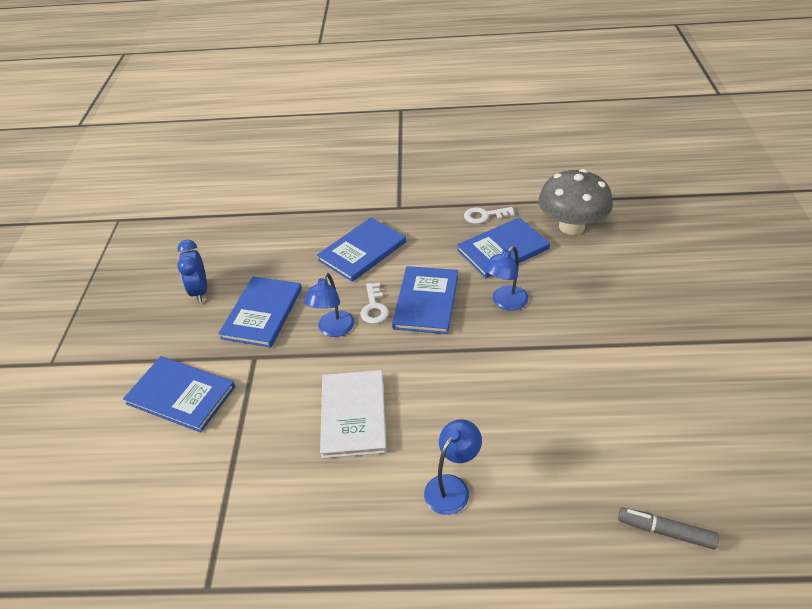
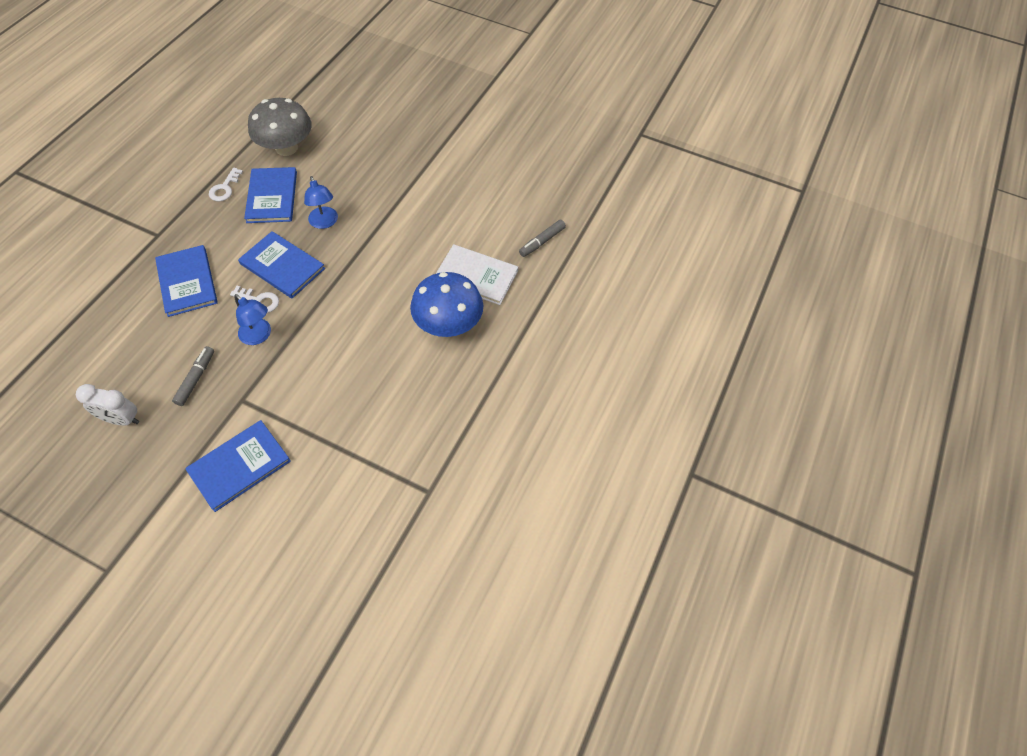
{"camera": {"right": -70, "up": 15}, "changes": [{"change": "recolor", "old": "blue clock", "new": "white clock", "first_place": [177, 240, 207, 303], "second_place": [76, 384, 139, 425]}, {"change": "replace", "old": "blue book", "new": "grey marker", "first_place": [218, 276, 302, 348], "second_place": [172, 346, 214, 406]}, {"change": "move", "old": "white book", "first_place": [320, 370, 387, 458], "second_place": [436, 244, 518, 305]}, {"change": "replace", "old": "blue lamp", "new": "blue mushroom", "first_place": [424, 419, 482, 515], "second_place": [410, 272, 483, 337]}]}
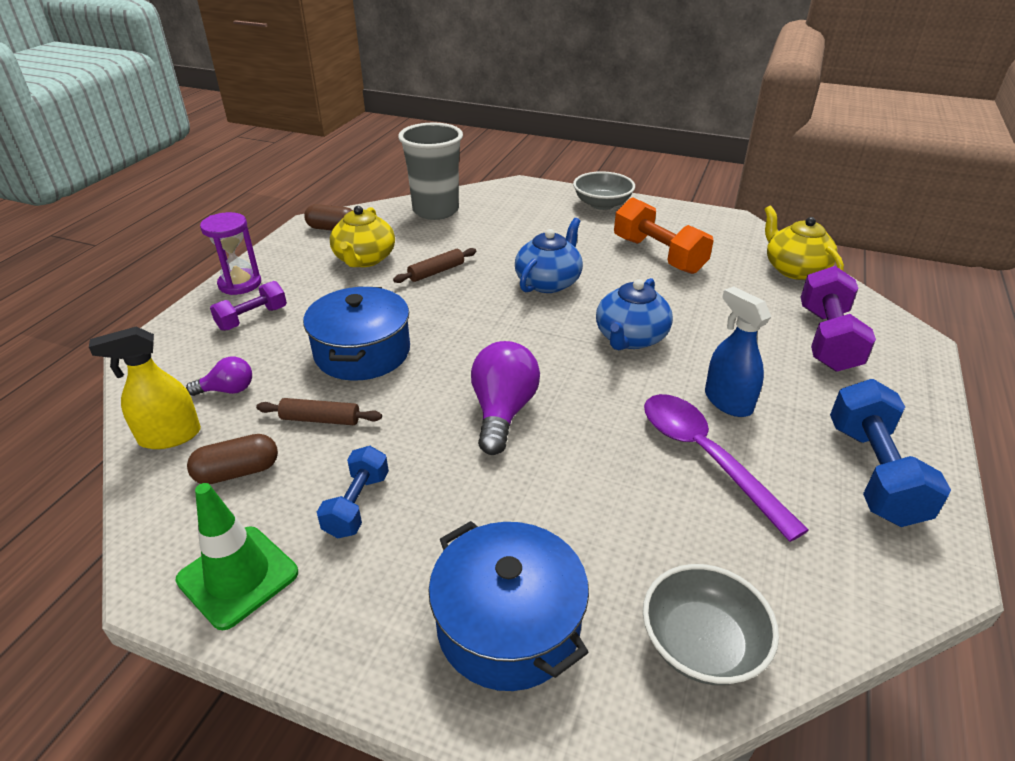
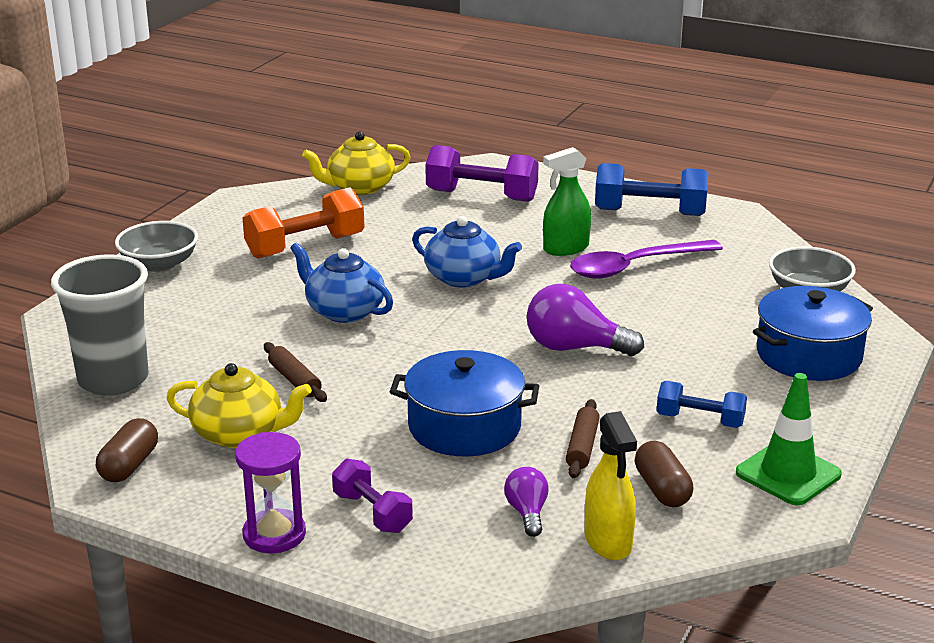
{"camera": {"right": -85, "up": -10}, "changes": [{"change": "recolor", "old": "blue spray bottle", "new": "green spray bottle", "first_place": [705, 286, 771, 417], "second_place": [543, 147, 591, 256]}]}
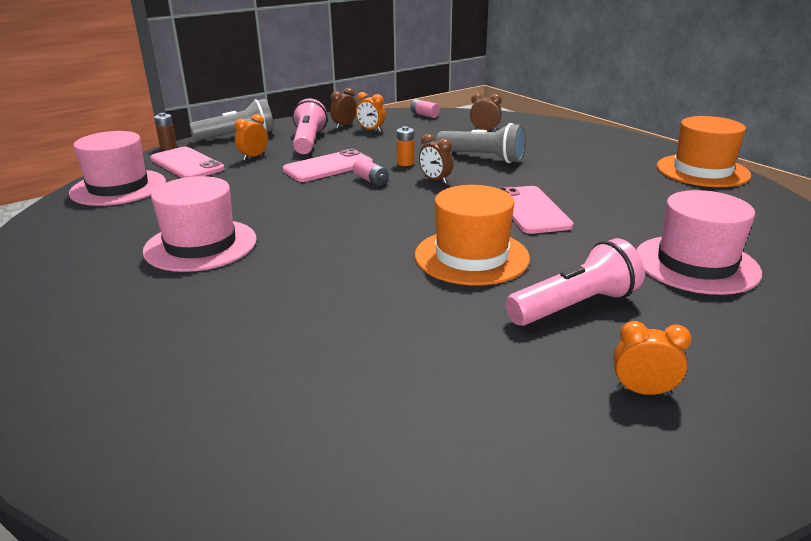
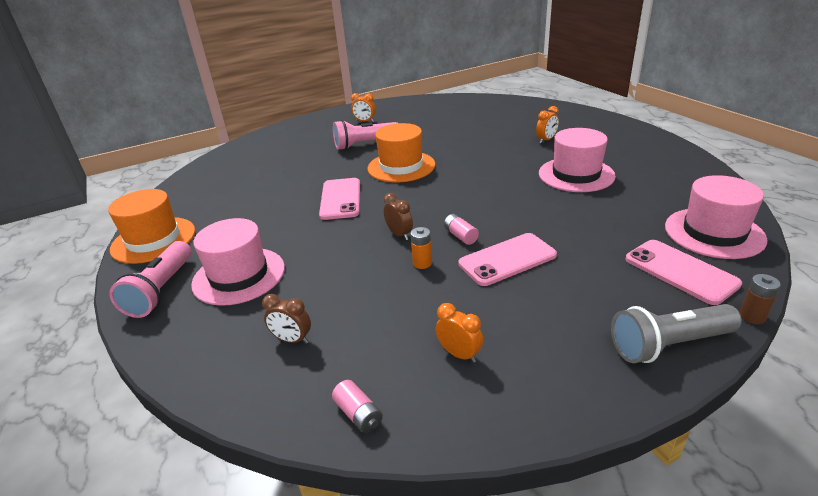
{"camera": {"right": -170, "up": 5}, "changes": [{"change": "move", "old": "orange clock", "first_place": [235, 114, 268, 160], "second_place": [536, 106, 559, 143]}, {"change": "move", "old": "pink flashlight", "first_place": [292, 98, 328, 154], "second_place": [109, 241, 192, 318]}, {"change": "delete", "old": "brown clock", "first_place": [330, 88, 357, 129]}, {"change": "delete", "old": "grey flashlight", "first_place": [436, 123, 526, 163]}, {"change": "move", "old": "pink hat", "first_place": [637, 190, 762, 295], "second_place": [191, 218, 285, 306]}]}
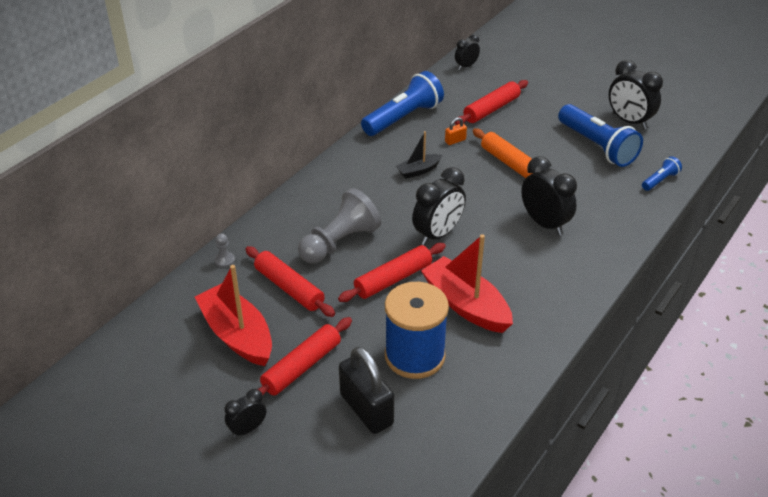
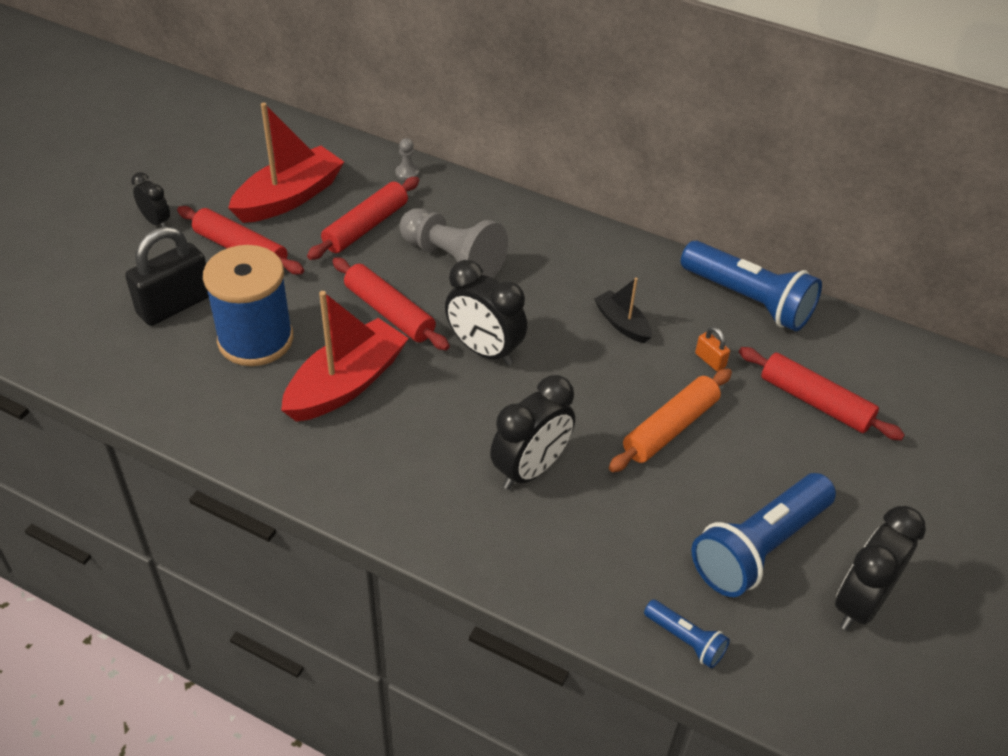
{"camera": {"right": 80, "up": 5}, "changes": [{"change": "delete", "old": "black clock", "first_place": [455, 34, 480, 70]}]}
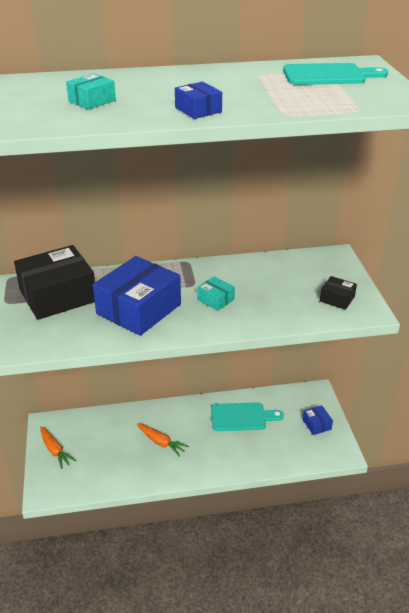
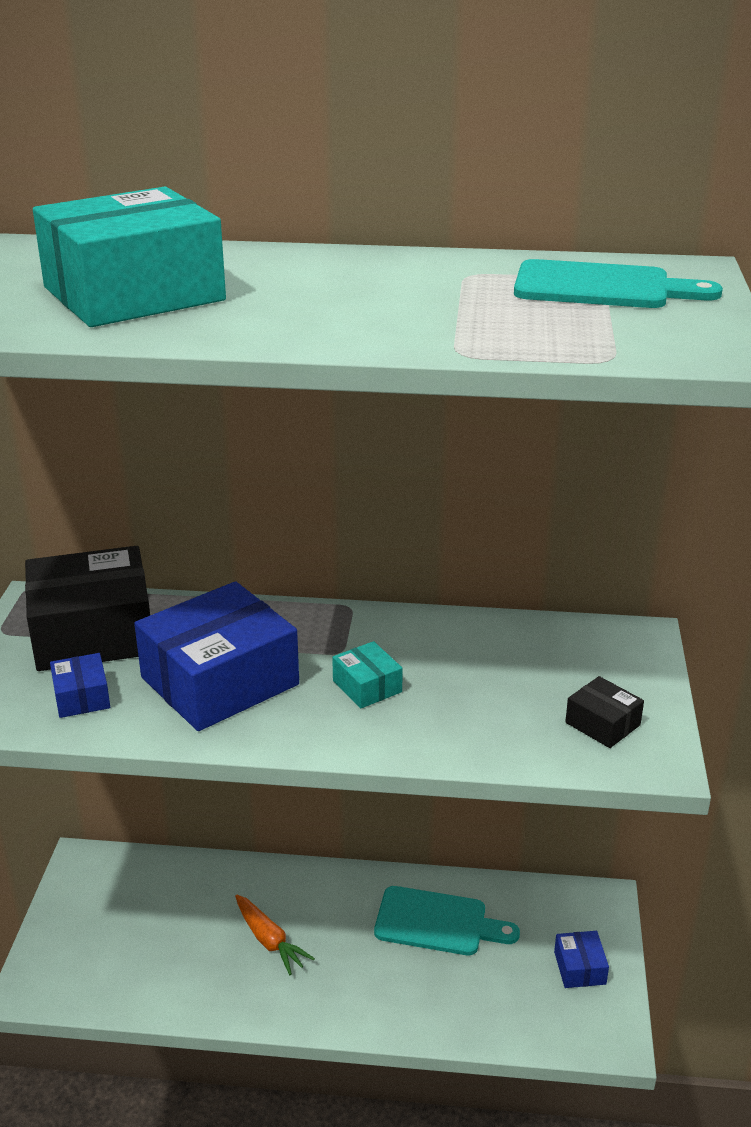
{"camera": {"right": 15, "up": -5}, "changes": [{"change": "delete", "old": "orange carrot", "first_place": [40, 426, 76, 469]}, {"change": "resize", "old": "turquoise box", "first_place": [66, 73, 116, 110], "second_place": [33, 187, 226, 327], "factor": 2.24}, {"change": "move", "old": "blue box", "first_place": [175, 82, 222, 119], "second_place": [50, 653, 110, 718]}]}
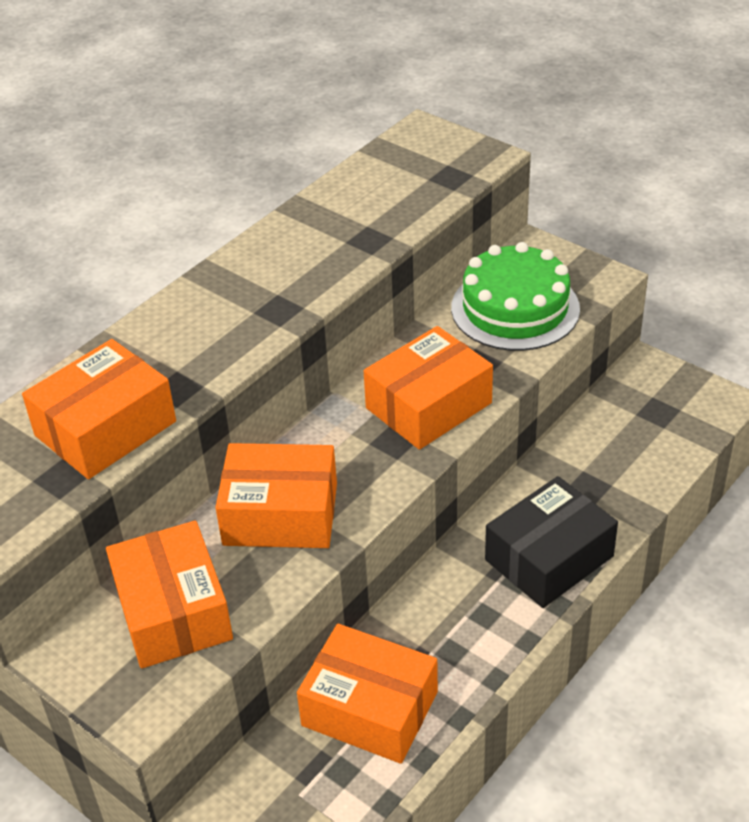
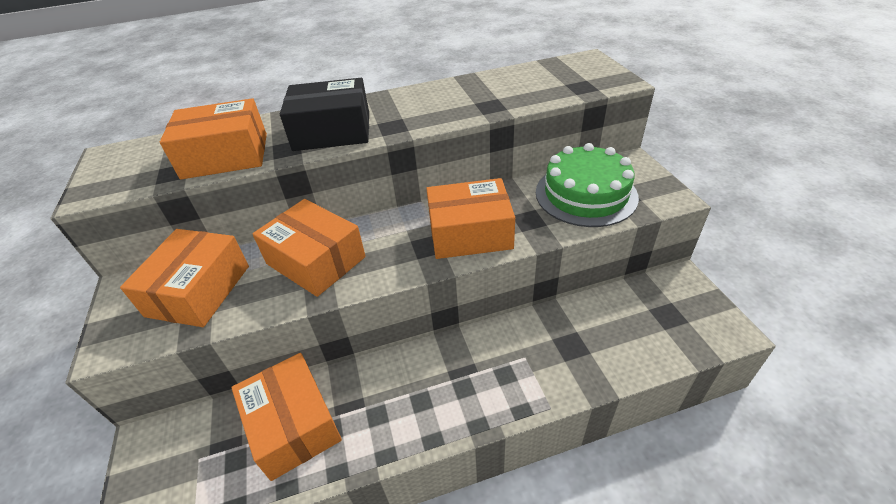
{"camera": {"right": 35, "up": 0}, "changes": [{"change": "move", "old": "black box", "first_place": [485, 476, 618, 608], "second_place": [280, 78, 369, 151]}]}
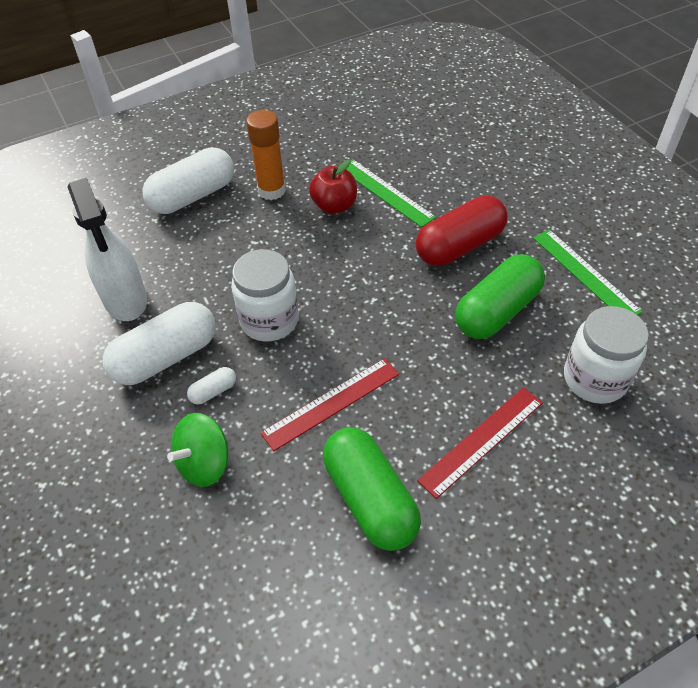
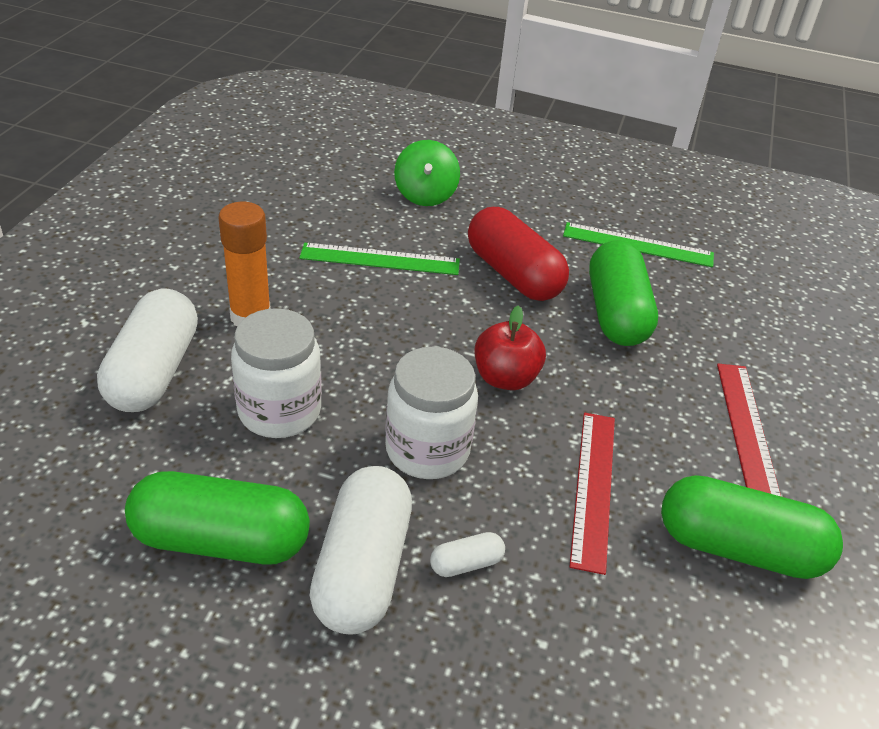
{"camera": {"right": -50, "up": -10}, "changes": [{"change": "replace", "old": "white spray bottle", "new": "green capsule", "first_place": [68, 178, 147, 321], "second_place": [125, 471, 310, 565]}, {"change": "move", "old": "green spinning top", "first_place": [167, 413, 228, 487], "second_place": [394, 140, 460, 206]}, {"change": "rotate", "old": "white capsule", "first_place": [187, 367, 236, 404], "second_place": [430, 532, 505, 577], "degrees": 60}, {"change": "move", "old": "red apple", "first_place": [309, 160, 357, 214], "second_place": [475, 305, 546, 390]}, {"change": "rotate", "old": "red capsule", "first_place": [416, 195, 508, 266], "second_place": [468, 207, 569, 301], "degrees": -45}, {"change": "move", "old": "white jar", "first_place": [564, 306, 649, 404], "second_place": [231, 308, 322, 438]}]}
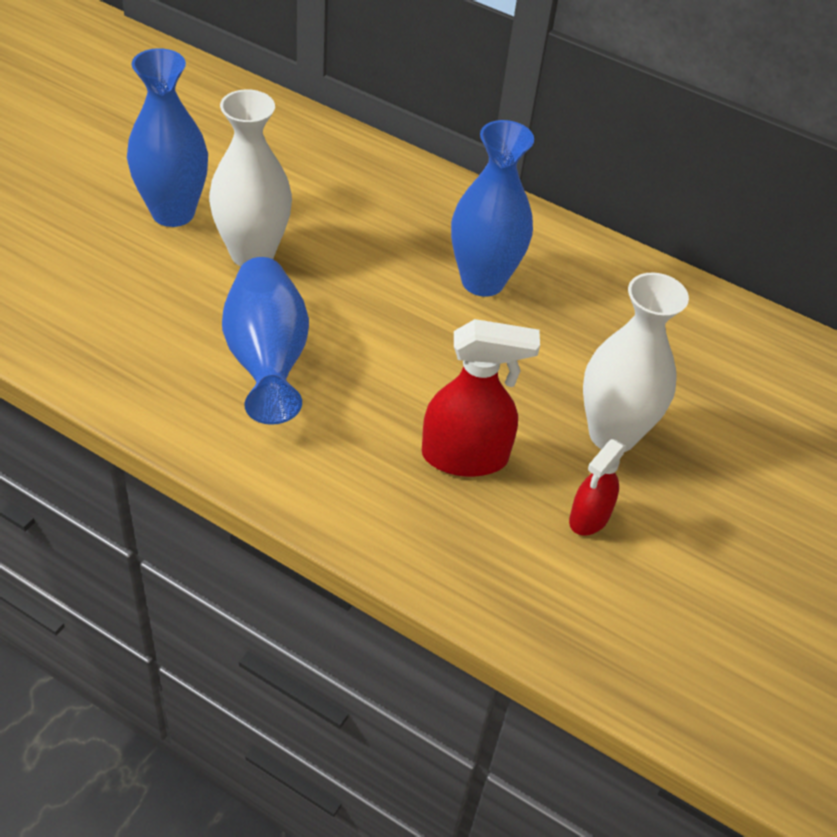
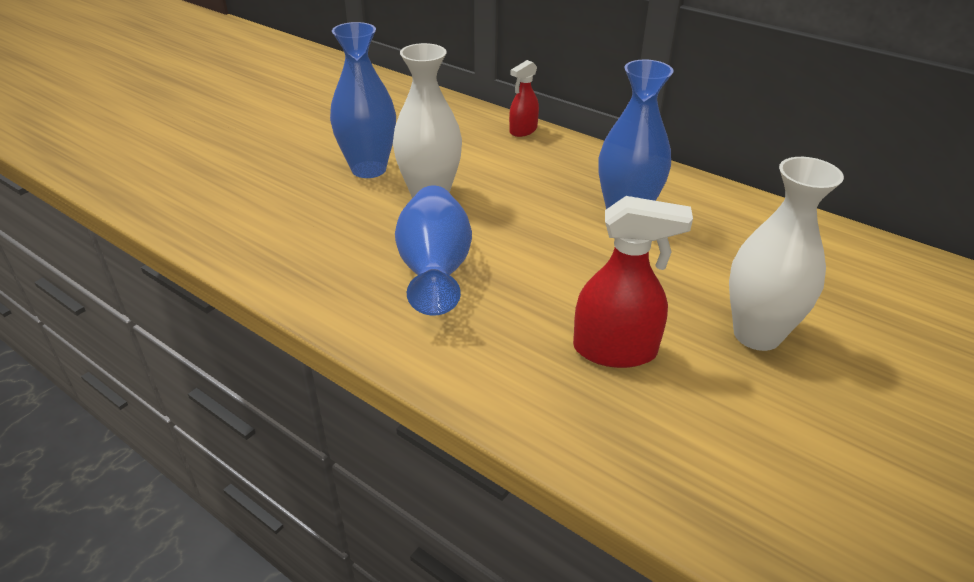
{"camera": {"right": 10, "up": -10}, "changes": [{"change": "move", "old": "red spray bottle", "first_place": [569, 439, 627, 536], "second_place": [509, 60, 539, 137]}]}
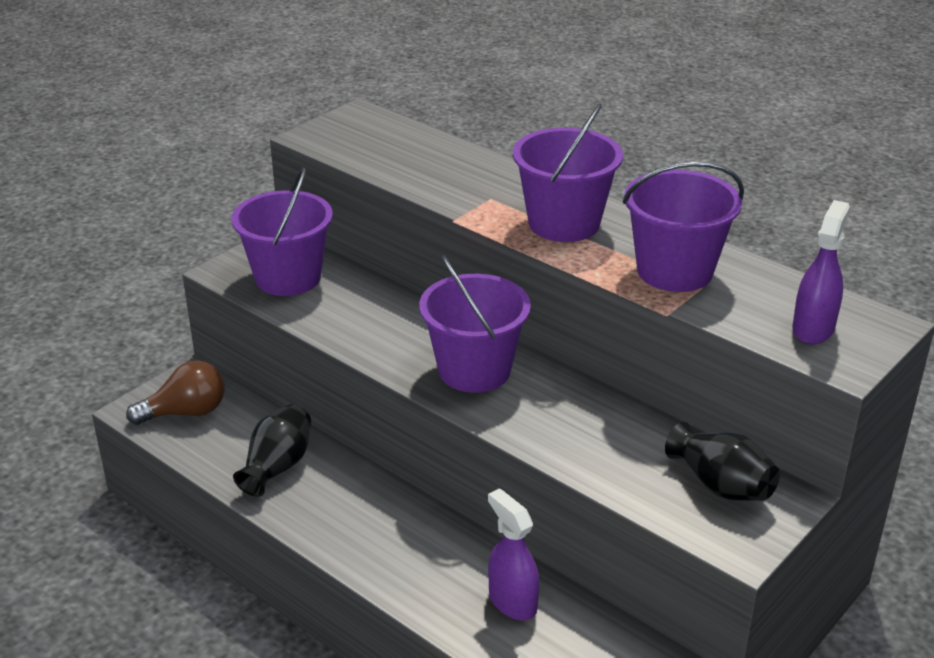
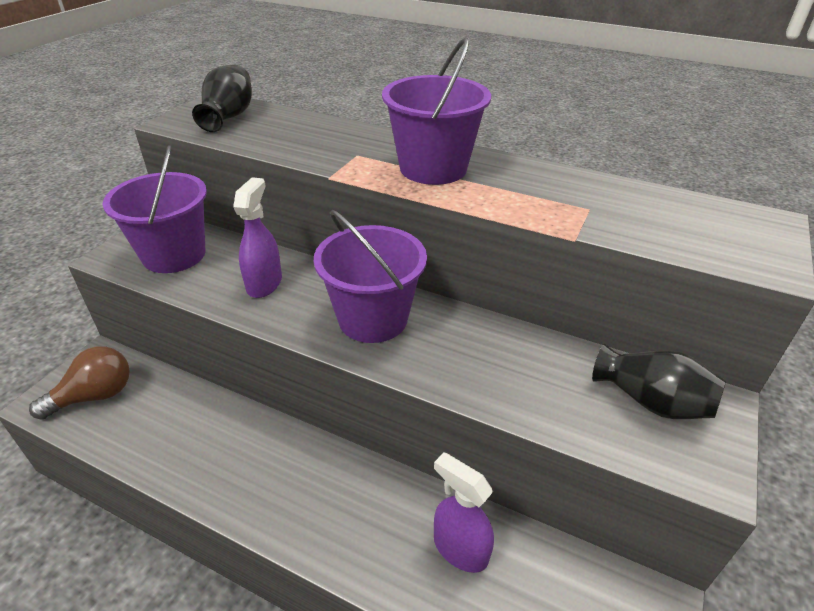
{"camera": {"right": -15, "up": 5}, "changes": [{"change": "move", "old": "black vase", "first_place": [233, 404, 311, 497], "second_place": [192, 65, 252, 132]}, {"change": "delete", "old": "purple bucket", "first_place": [623, 162, 744, 292]}, {"change": "move", "old": "purple spray bottle", "first_place": [792, 200, 850, 344], "second_place": [233, 177, 282, 298]}]}
